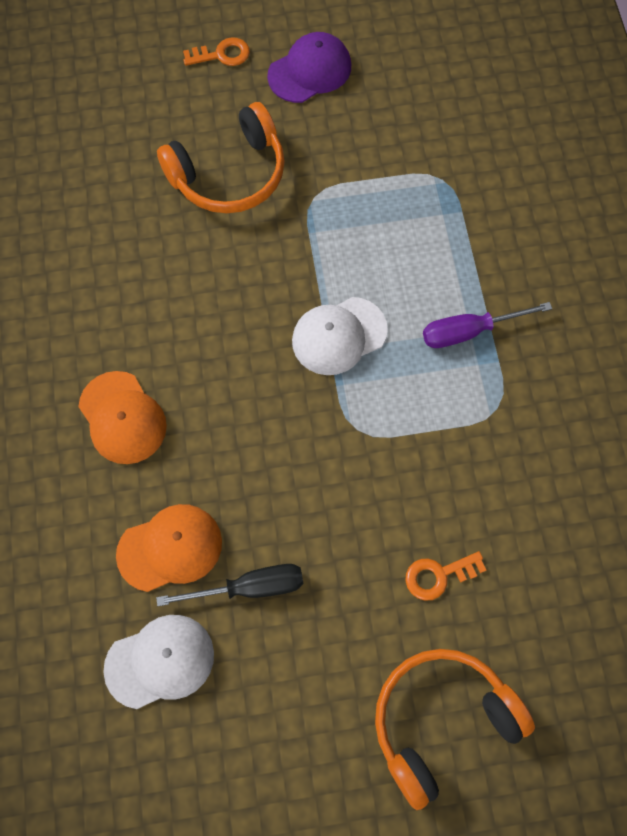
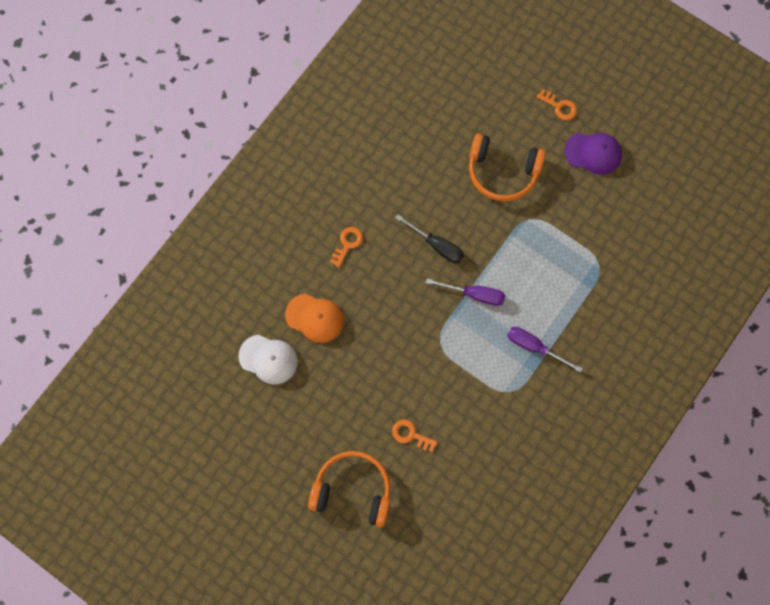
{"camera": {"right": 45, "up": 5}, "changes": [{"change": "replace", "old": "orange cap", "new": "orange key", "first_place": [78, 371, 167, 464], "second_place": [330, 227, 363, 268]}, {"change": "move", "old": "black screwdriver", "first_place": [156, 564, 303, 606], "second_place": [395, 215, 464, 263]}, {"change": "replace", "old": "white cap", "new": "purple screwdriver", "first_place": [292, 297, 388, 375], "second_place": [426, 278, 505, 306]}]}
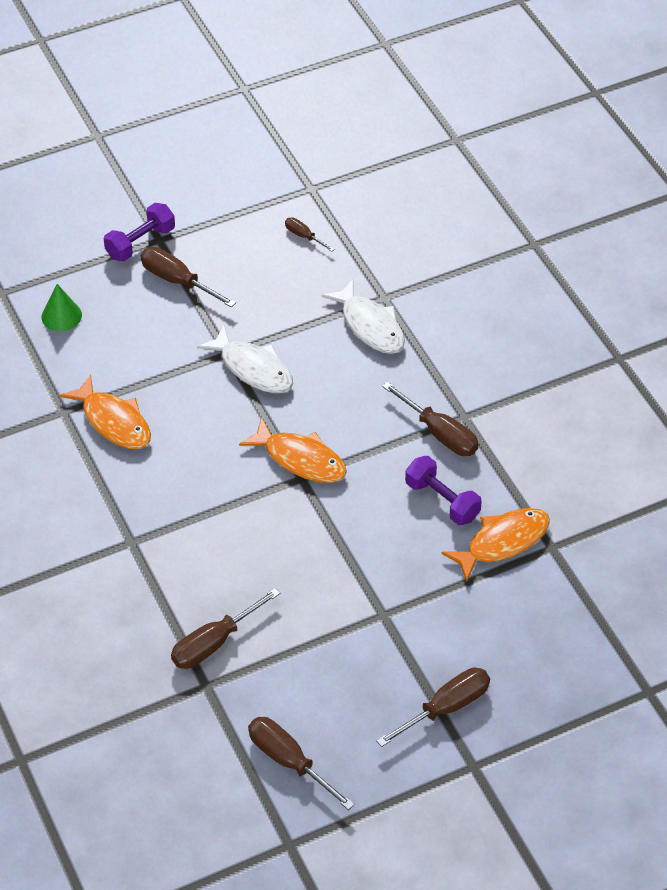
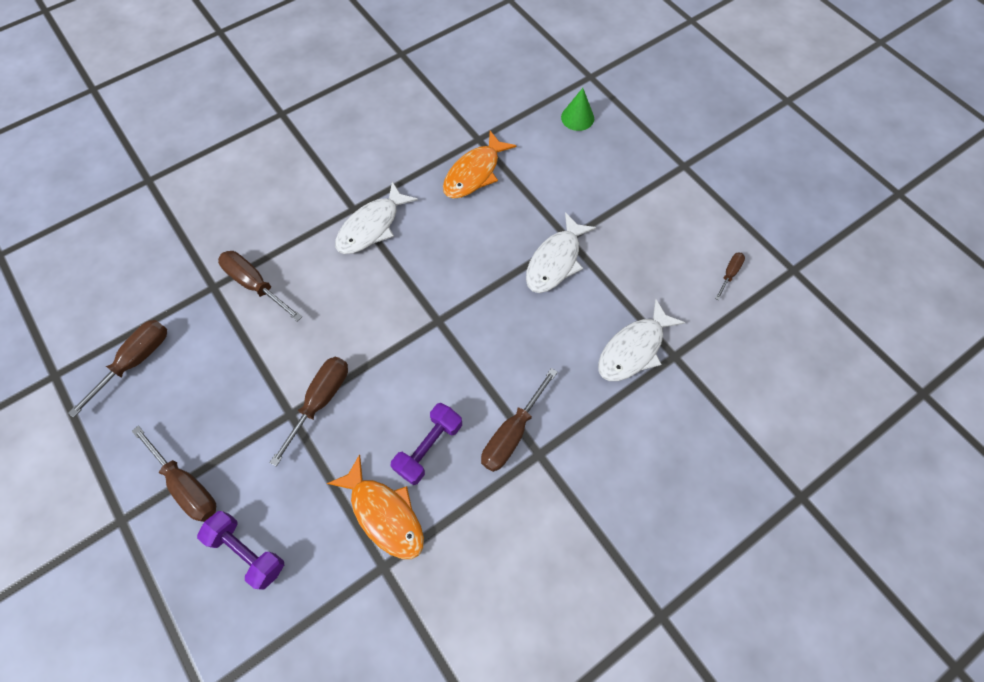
{"camera": {"right": 80, "up": 15}, "changes": [{"change": "move", "old": "purple dumbbell", "first_place": [104, 203, 175, 261], "second_place": [197, 511, 284, 590]}, {"change": "move", "old": "brown screwdriver", "first_place": [141, 247, 236, 308], "second_place": [269, 357, 348, 466]}, {"change": "delete", "old": "orange fish", "first_place": [239, 417, 347, 483]}, {"change": "insert", "new": "white fish", "second_place": [335, 182, 418, 254]}]}
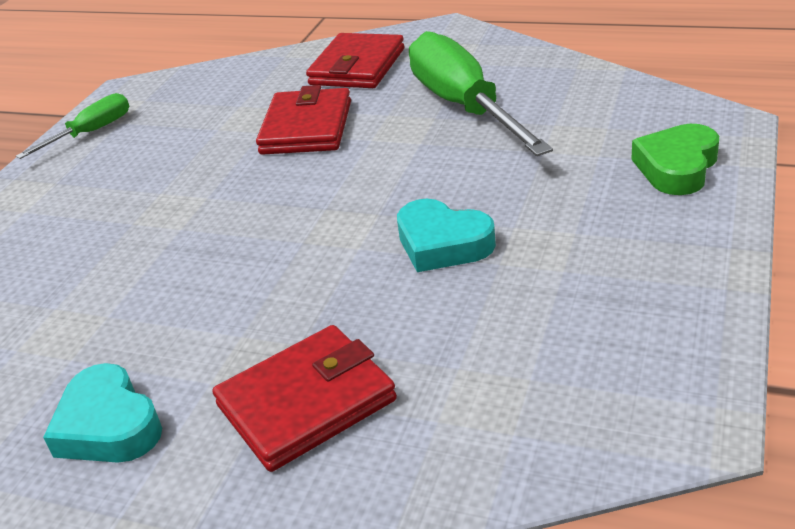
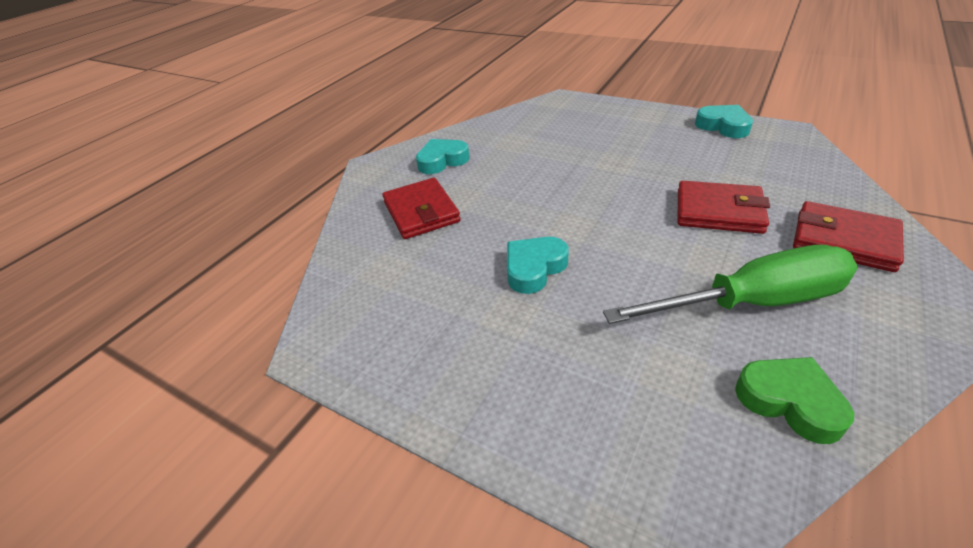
{"camera": {"right": 100, "up": 5}, "changes": [{"change": "replace", "old": "green screwdriver", "new": "turquoise heart", "first_place": [16, 93, 129, 159], "second_place": [695, 105, 753, 138]}, {"change": "move", "old": "green heart", "first_place": [631, 124, 719, 195], "second_place": [735, 357, 854, 444]}]}
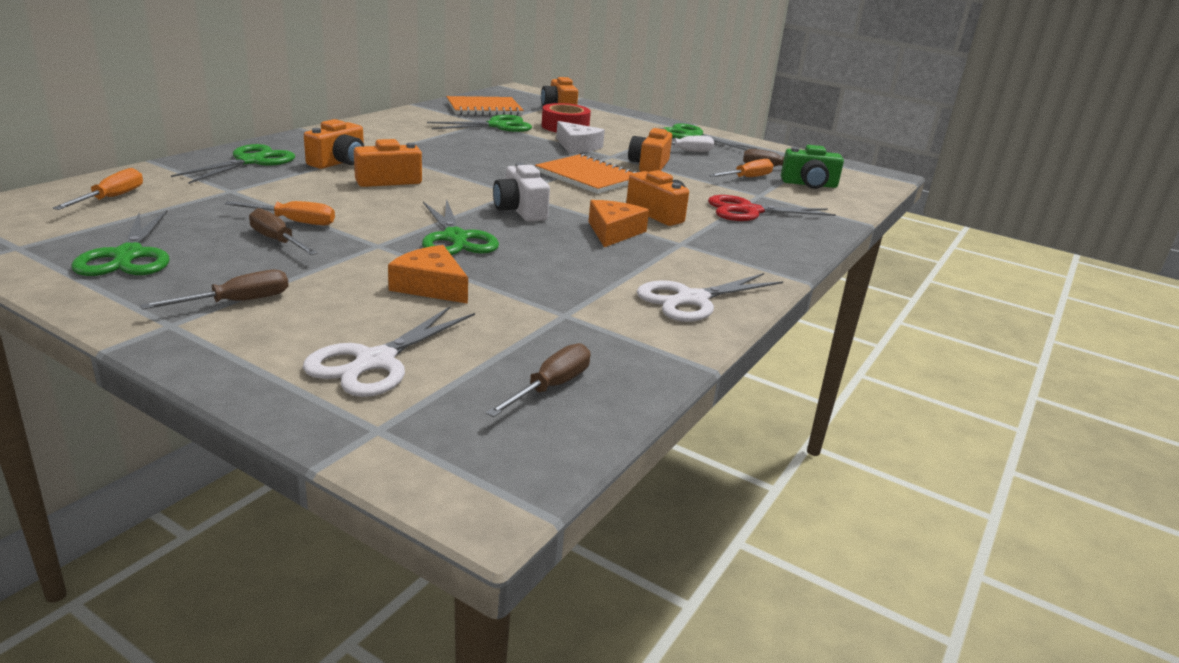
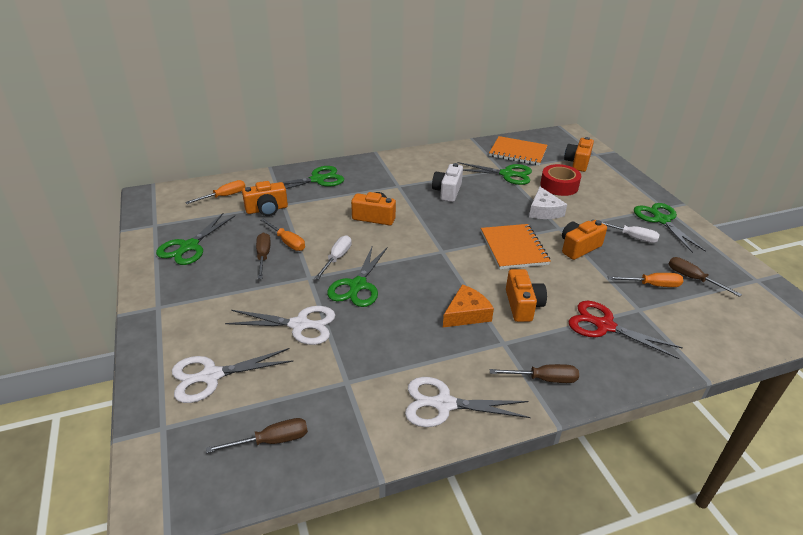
{"camera": {"right": 40, "up": 10}, "changes": [{"change": "move", "old": "brown screwdriver", "first_place": [140, 270, 289, 310], "second_place": [490, 364, 579, 383]}, {"change": "move", "old": "orange camera", "first_place": [304, 119, 364, 169], "second_place": [242, 181, 288, 216]}, {"change": "replace", "old": "orange cheese", "new": "white scissors", "first_place": [388, 245, 468, 304], "second_place": [225, 306, 335, 345]}, {"change": "move", "old": "white camera", "first_place": [493, 163, 550, 222], "second_place": [432, 163, 463, 202]}, {"change": "delete", "old": "green camera", "first_place": [781, 145, 844, 189]}, {"change": "insert", "new": "white screwdriver", "second_place": [315, 235, 352, 279]}]}
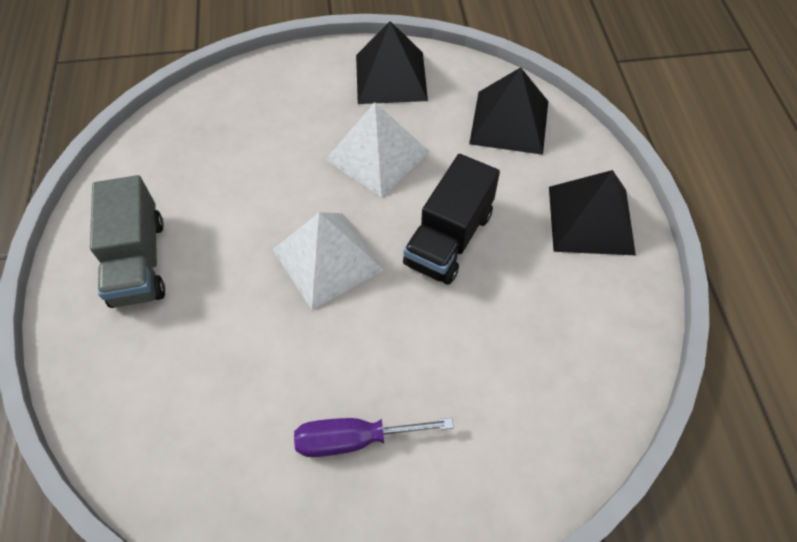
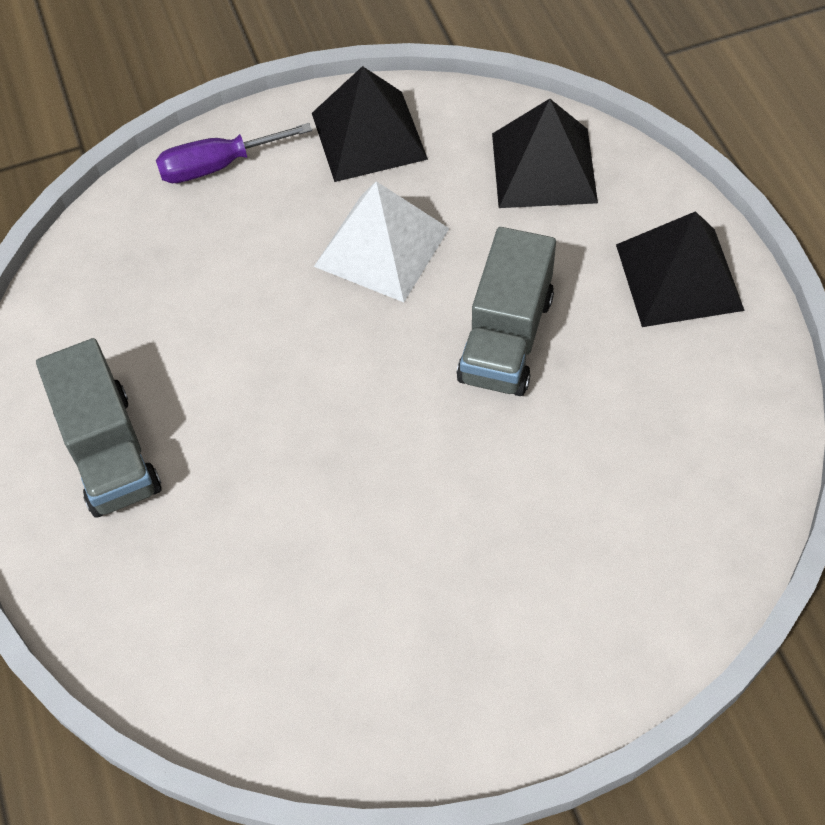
{"camera": {"right": -10, "up": 0}, "changes": [{"change": "delete", "old": "white pyramid", "first_place": [273, 212, 384, 310]}, {"change": "move", "old": "purple screwdriver", "first_place": [294, 418, 454, 457], "second_place": [156, 123, 312, 183]}, {"change": "recolor", "old": "black truck", "new": "grey truck", "first_place": [403, 154, 500, 285], "second_place": [457, 227, 556, 396]}]}
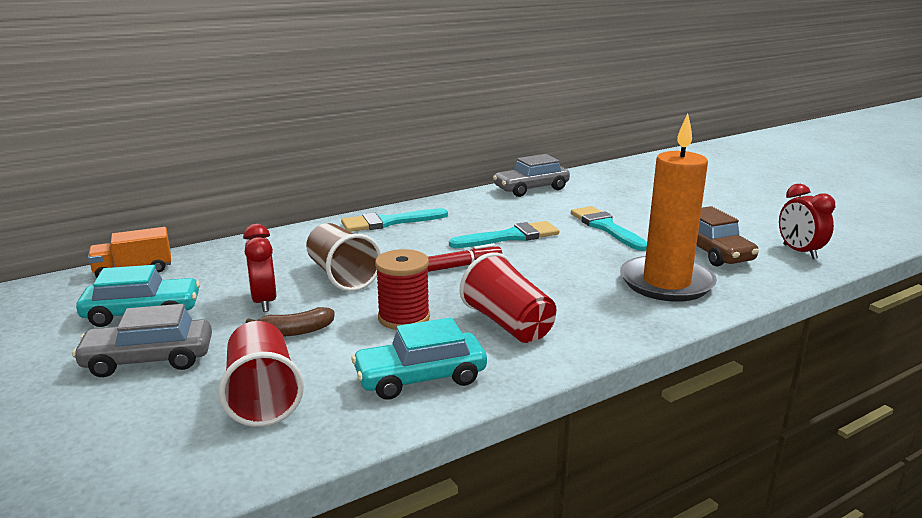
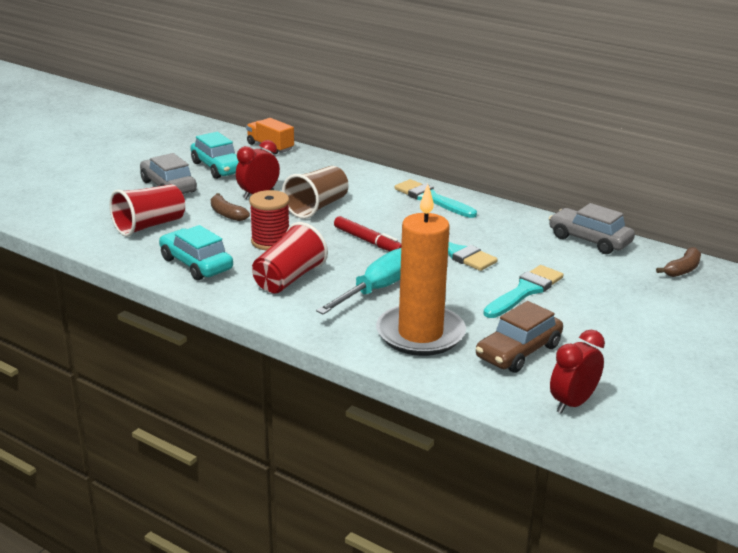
{"camera": {"right": 65, "up": 5}, "changes": [{"change": "insert", "new": "turquoise screwdriver", "second_place": [316, 248, 401, 315]}, {"change": "insert", "new": "brown banana", "second_place": [656, 247, 701, 277]}]}
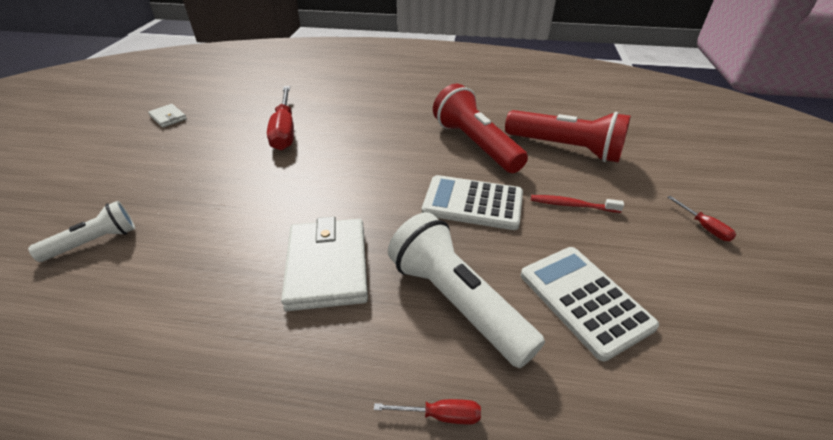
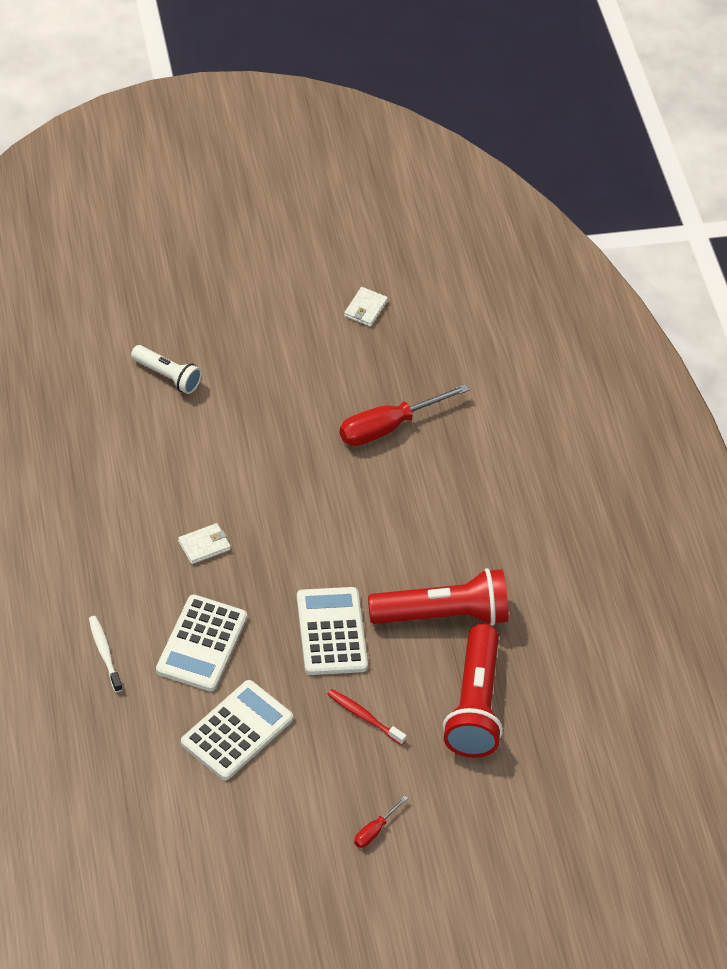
{"camera": {"right": 65, "up": 10}, "changes": [{"change": "resize", "old": "white wallet", "first_place": [281, 216, 368, 311], "second_place": [178, 523, 231, 564], "factor": 0.48}, {"change": "replace", "old": "red screwdriver", "new": "white toothbrush", "first_place": [374, 399, 481, 424], "second_place": [89, 616, 122, 692]}, {"change": "replace", "old": "white flashlight", "new": "white calculator", "first_place": [388, 212, 545, 368], "second_place": [156, 594, 247, 691]}, {"change": "rotate", "old": "red flashlight", "first_place": [433, 84, 528, 173], "second_place": [368, 568, 508, 626], "degrees": 45}, {"change": "rotate", "old": "red toothbrush", "first_place": [531, 195, 624, 213], "second_place": [327, 689, 407, 745], "degrees": -45}]}
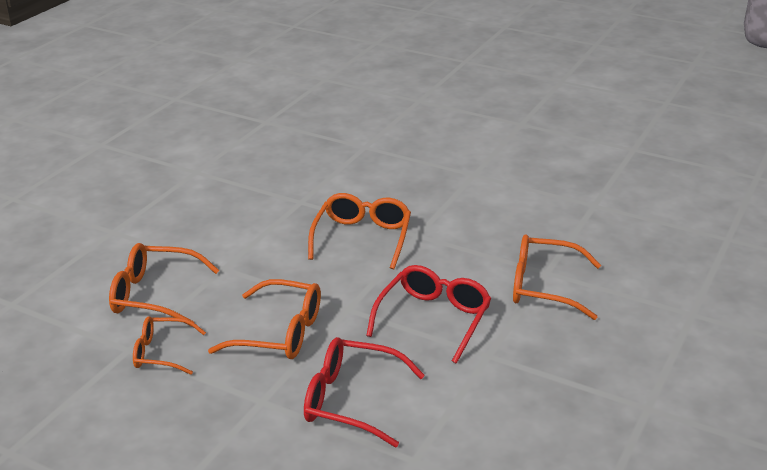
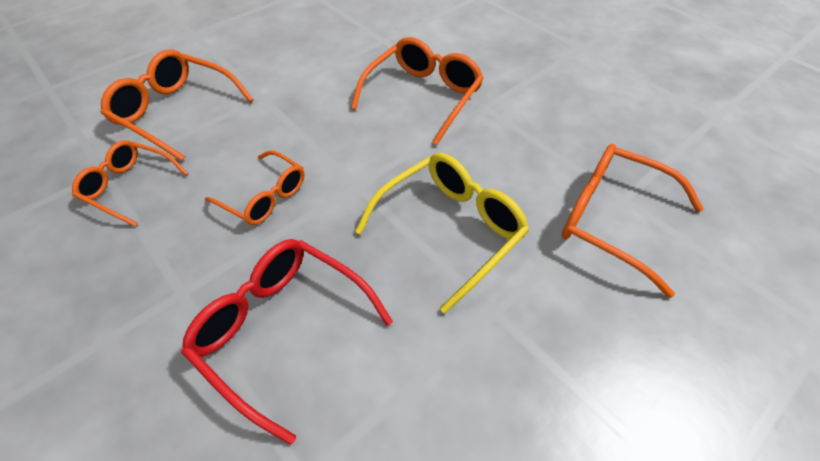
{"camera": {"right": 20, "up": 20}, "changes": [{"change": "resize", "old": "orange glasses", "first_place": [208, 279, 321, 359], "second_place": [205, 150, 305, 225], "factor": 0.65}, {"change": "recolor", "old": "red glasses", "new": "yellow glasses", "first_place": [366, 265, 491, 364], "second_place": [355, 153, 529, 314]}]}
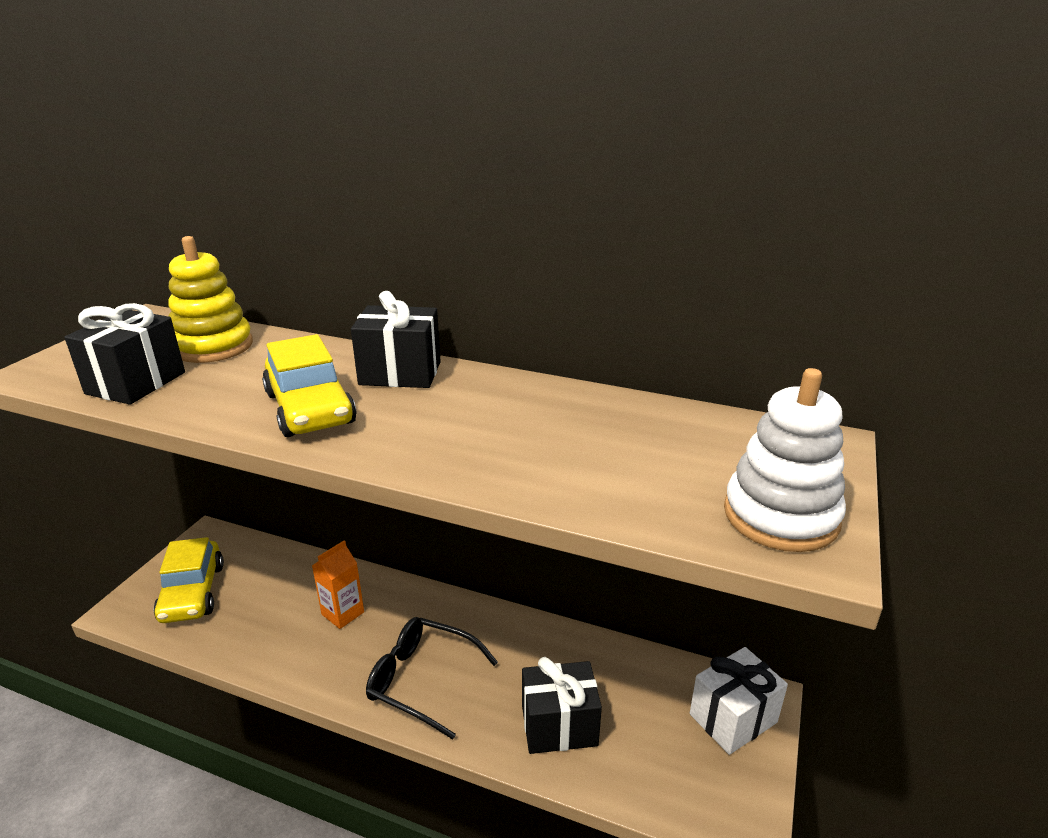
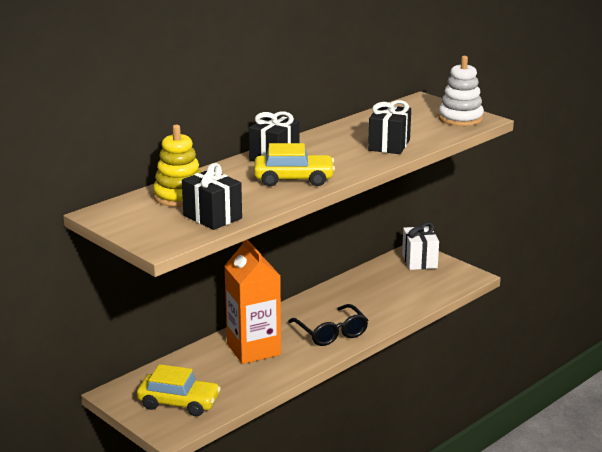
{"camera": {"right": -65, "up": -5}, "changes": [{"change": "resize", "old": "orange carton", "first_place": [312, 540, 364, 629], "second_place": [224, 239, 281, 364], "factor": 1.98}, {"change": "rotate", "old": "black glasses", "first_place": [366, 617, 498, 740], "second_place": [288, 304, 368, 346], "degrees": -75}, {"change": "move", "old": "black gift", "first_place": [522, 657, 602, 754], "second_place": [368, 100, 411, 154]}]}
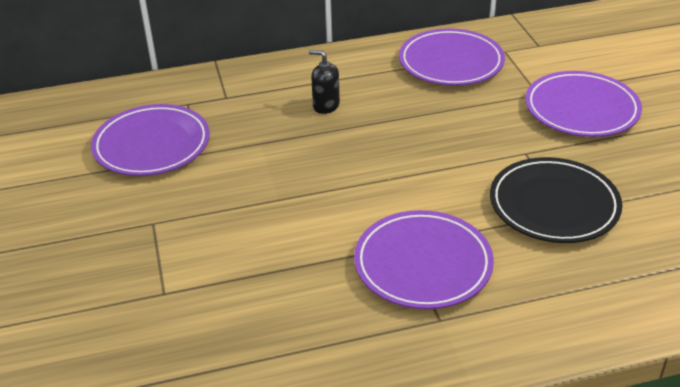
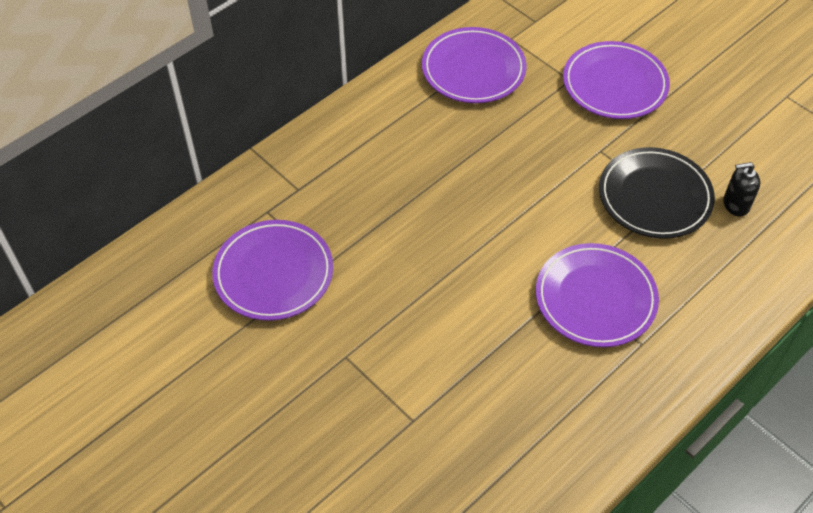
{"camera": {"right": -30, "up": 15}, "changes": [{"change": "move", "old": "black soap dispenser", "first_place": [309, 50, 340, 114], "second_place": [723, 162, 760, 217]}]}
